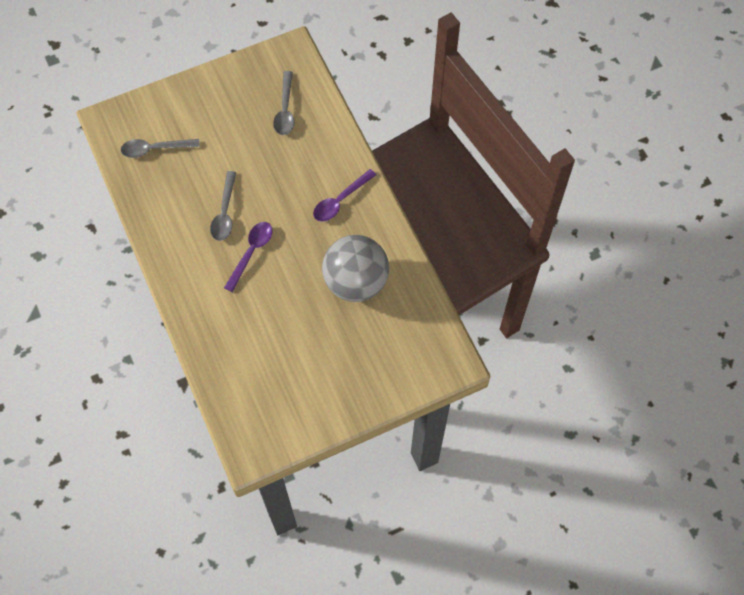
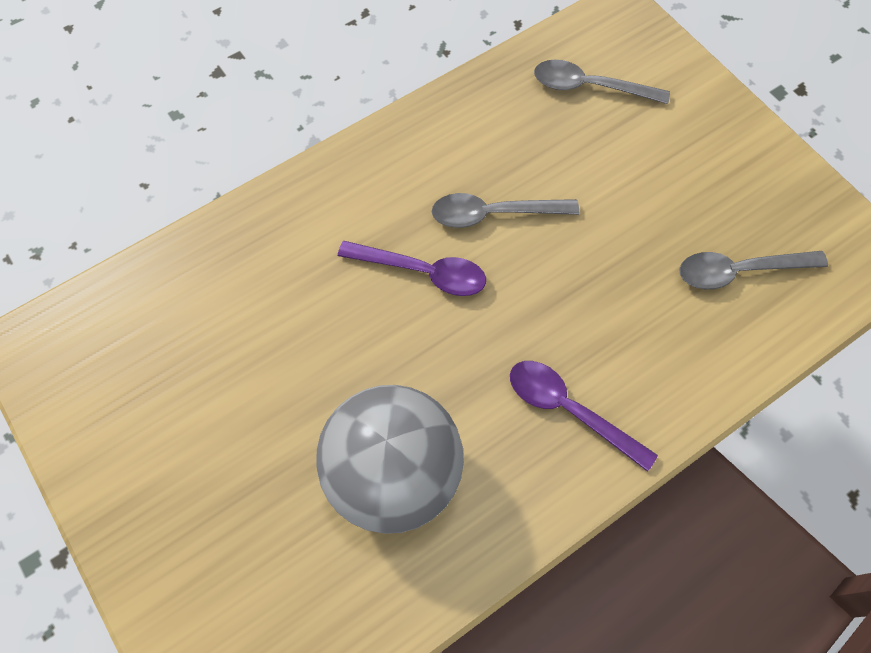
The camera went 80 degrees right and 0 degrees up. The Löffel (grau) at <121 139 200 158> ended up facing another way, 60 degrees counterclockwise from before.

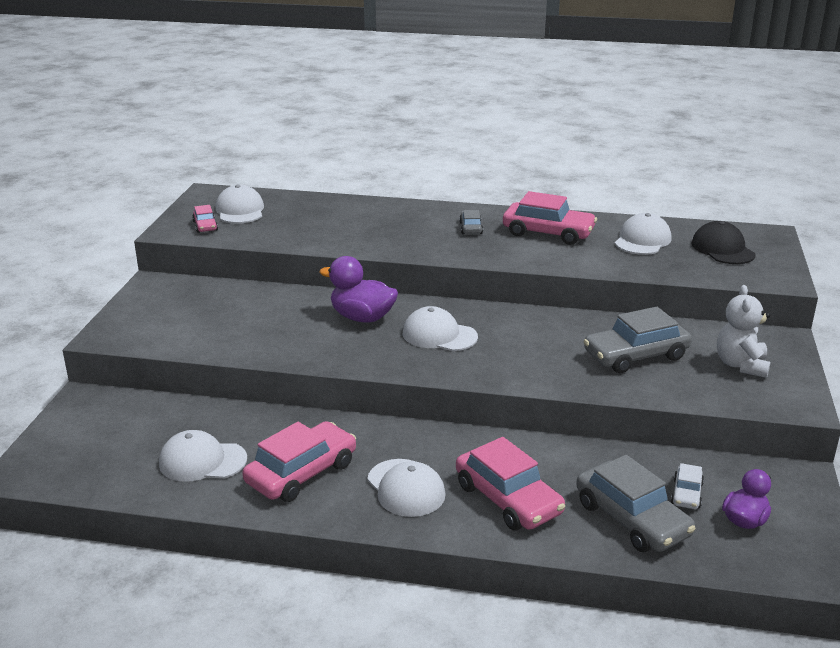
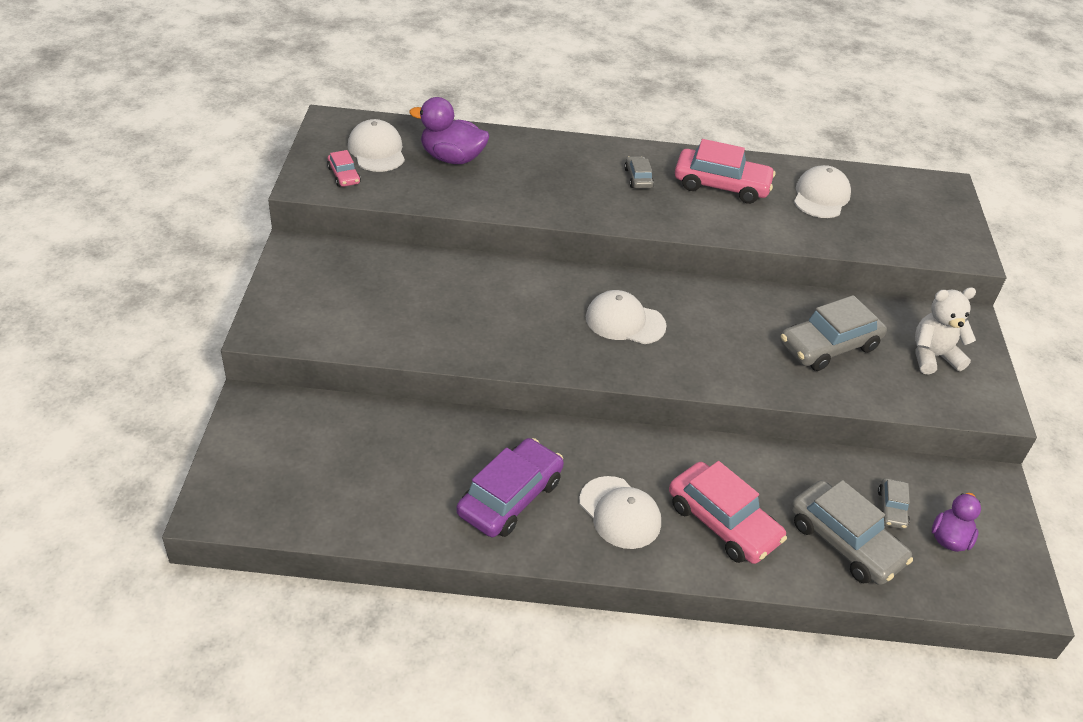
The camera went 10 degrees left and 15 degrees up. The second view lost the Kappe (weiß) at <159 430 247 482>. What was the Auto (rosa) at <242 421 356 502> turned into the Auto (lila) at <456 438 564 537>. The Ente (lila) ended up elsewhere, having gone from <319 256 398 323> to <409 97 489 164>. What was the Auto (weiß) at <671 463 704 509> turned into the Auto (grau) at <878 478 910 529>. The second view lost the Kappe (schwarz) at <691 221 756 264>. The Teddybär (weiß) at <717 285 771 378> ended up facing another way, 75 degrees clockwise from before.

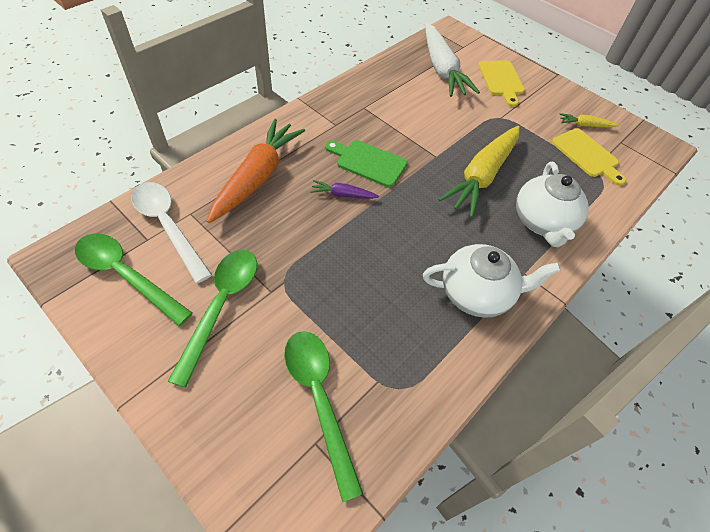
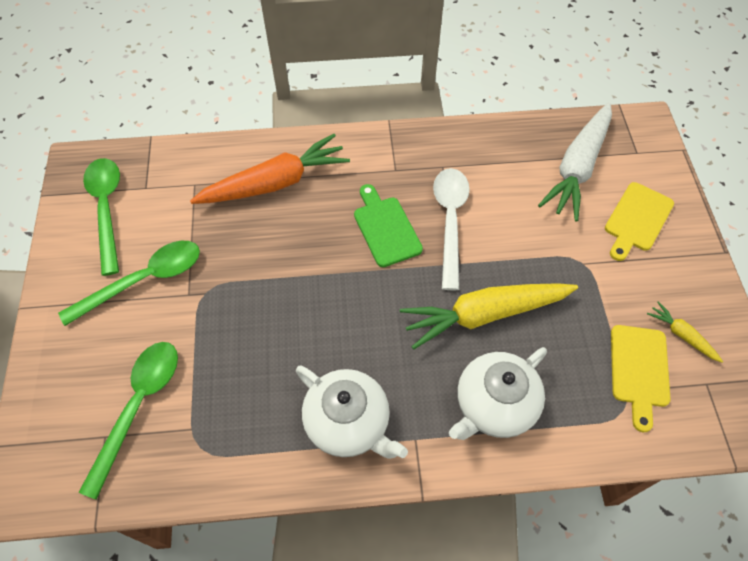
The camera went 45 degrees right and 5 degrees up. The Löffel (weiß) ended up elsewhere, having gone from <131 182 212 283> to <433 168 470 291>. The second view lost the Karotte (lila) at <310 180 379 199>.

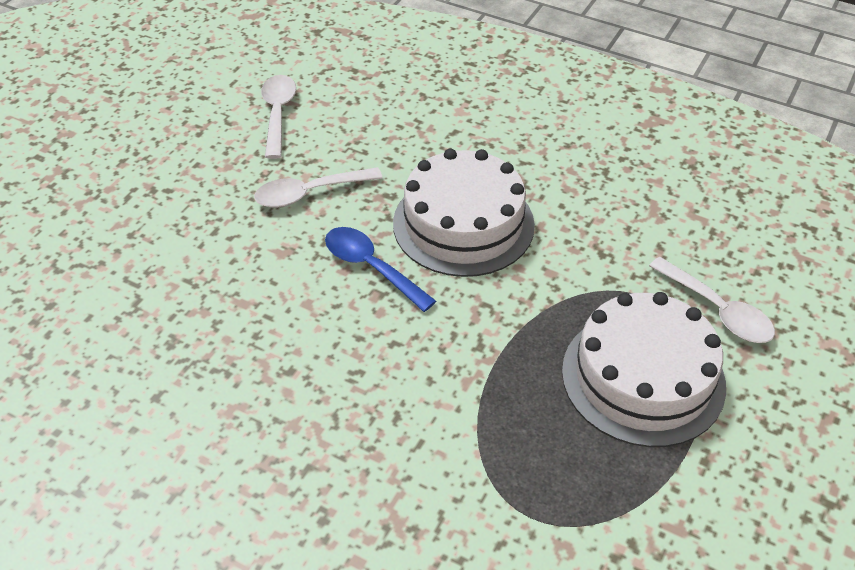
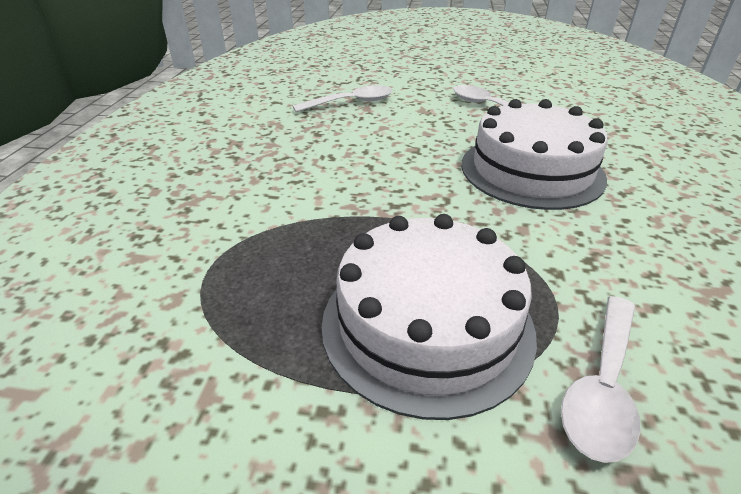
The camera went 70 degrees right and 10 degrees down. The Löffel (weiß) ended up elsewhere, having gone from <261 75 296 159> to <293 85 393 112>. The second view lost the Löffel (blau) at <325 227 436 312>.

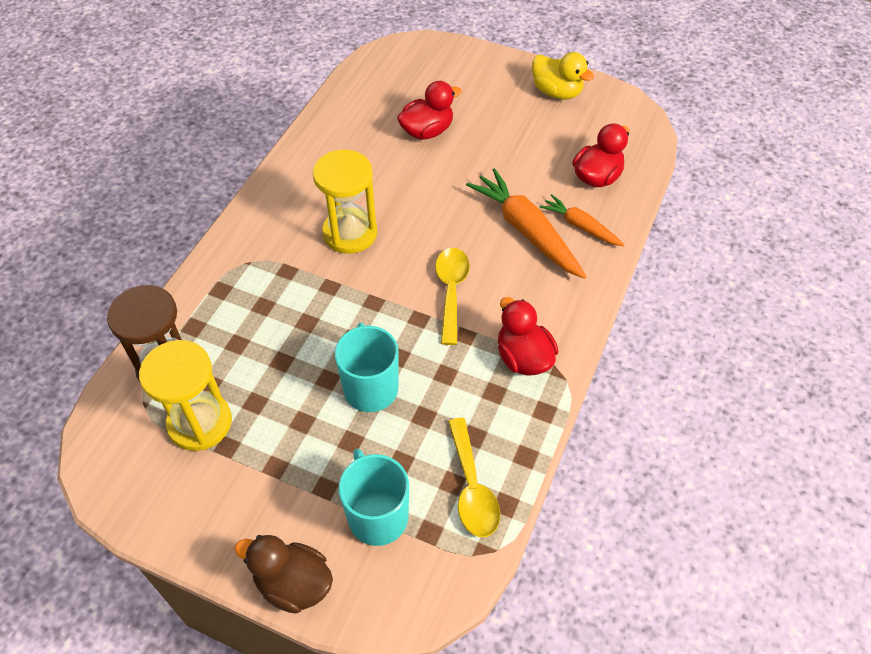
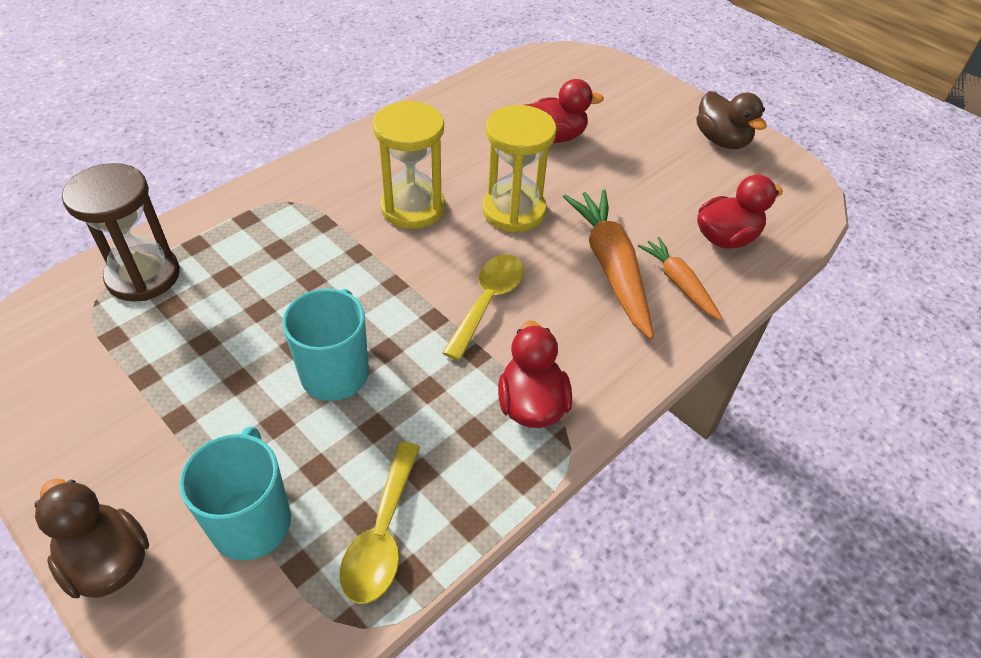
The camera went 20 degrees right and 5 degrees down. The Sanduhr (gelb) ended up elsewhere, having gone from <139 340 232 451> to <482 105 556 232>. What was the Ente (gelb) at <532 52 594 100> turned into the Ente (braun) at <697 91 767 149>.

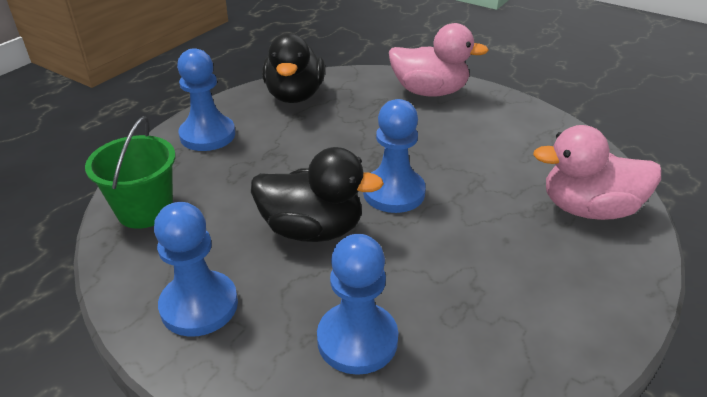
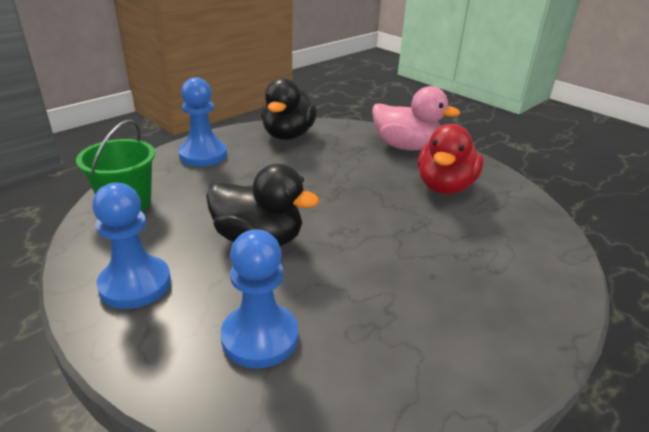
The camera went 10 degrees right and 5 degrees down. The second view lost the Bauer (blau) at <363 99 426 213>. The second view lost the Ente (rosa) at <533 125 661 220>. The second view gained the Ente (rot) at <418 124 484 194>.

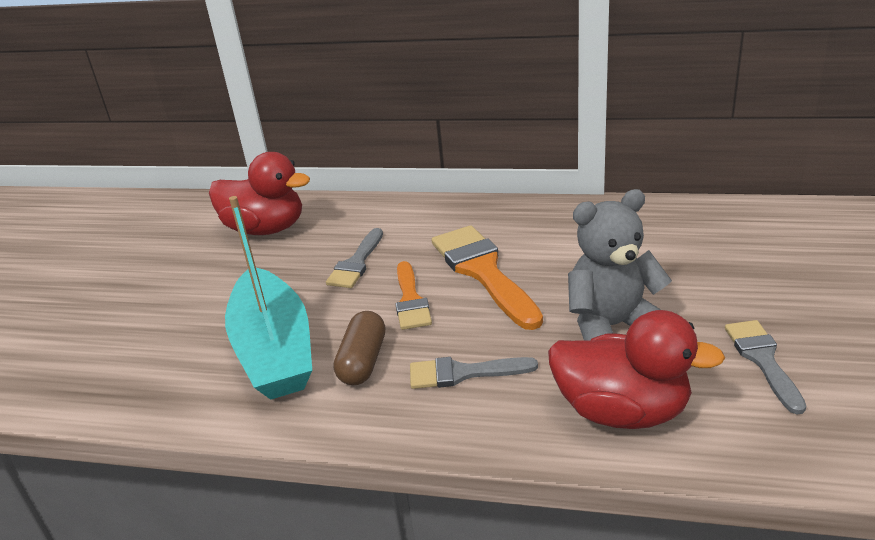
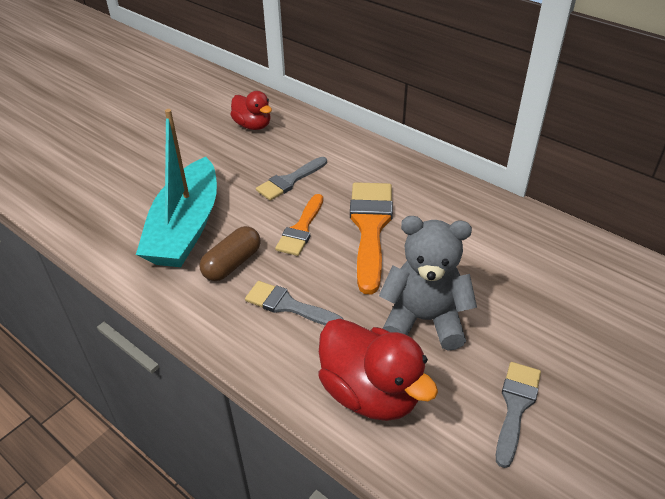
The camera went 25 degrees right and 10 degrees up. The size of the Ente (rot) at <209 152 310 235> changed by a factor of 0.62.

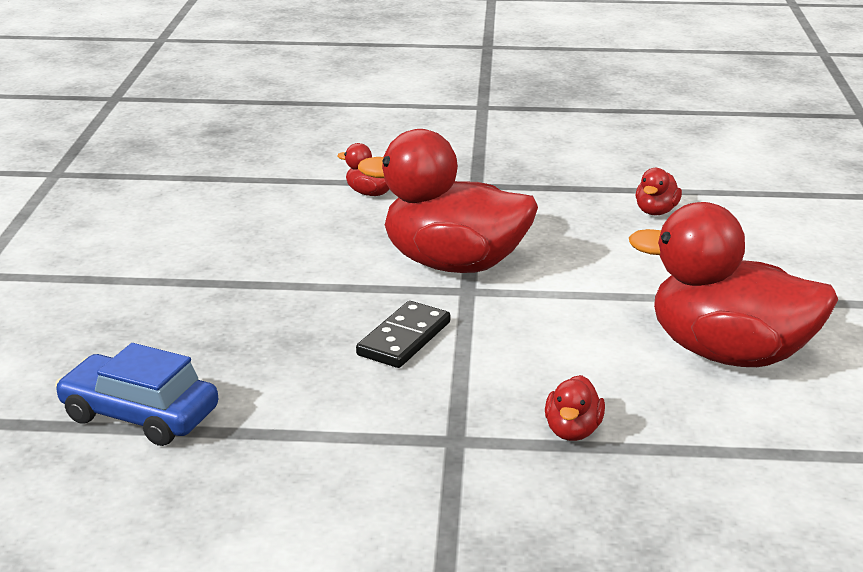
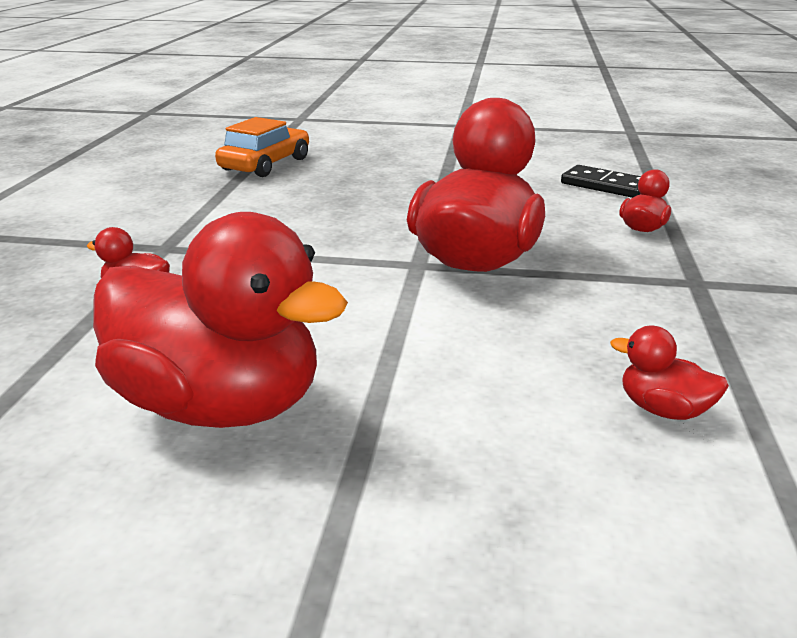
The camera went 95 degrees right and 0 degrees up. What was the Auto (blau) at <55 343 218 446> turned into the Auto (orange) at <215 117 309 177>. The Dominostein (schwarz) ended up elsewhere, having gone from <356 301 450 368> to <561 165 641 198>. The Ente (rot) at <629 202 838 367> ended up facing another way, 90 degrees clockwise from before.

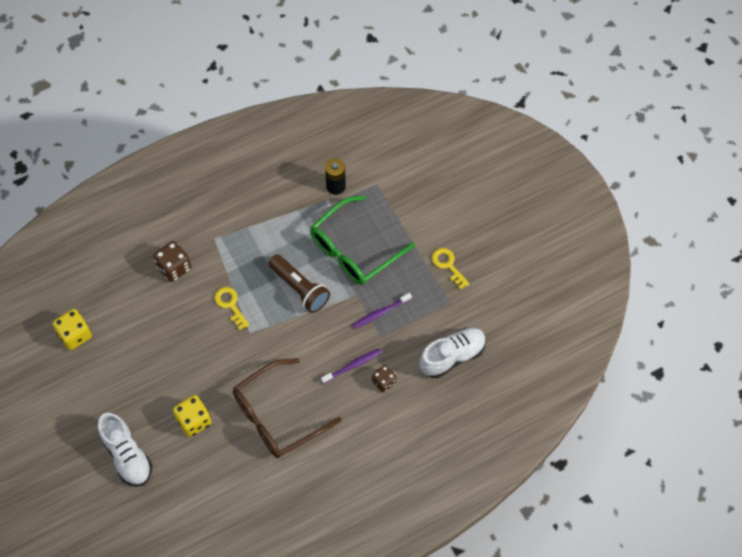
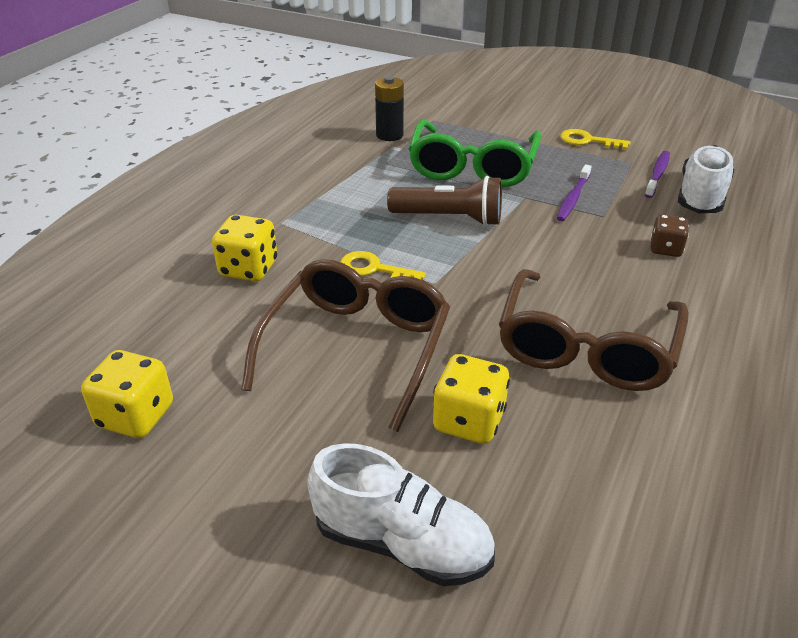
The camera went 35 degrees left and 25 degrees down. What was the Spielwürfel (braun) at <154 241 191 282> turned into the Spielwürfel (gelb) at <212 215 277 281>. The Zahnbürste (lila) ended up elsewhere, having gone from <321 349 382 384> to <645 151 670 198>. The second view gained the Brille (braun) at <241 259 450 432>.

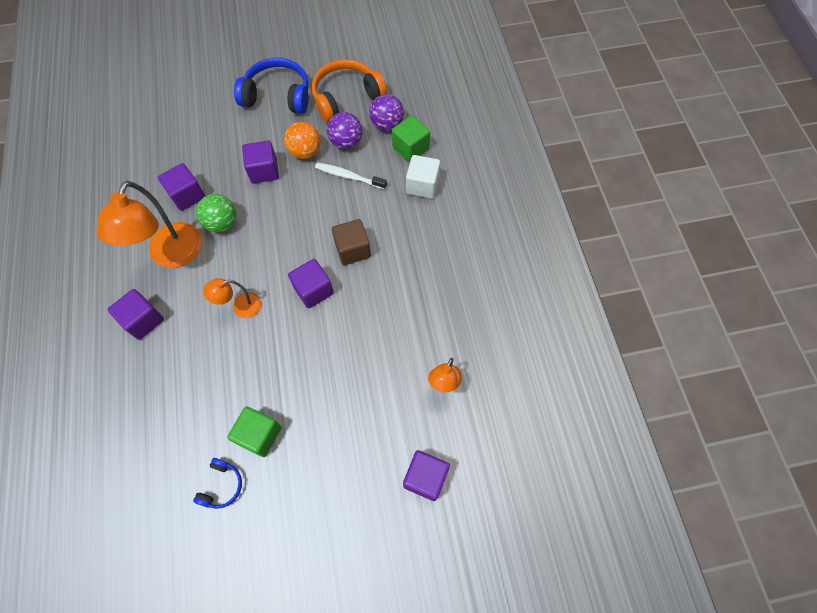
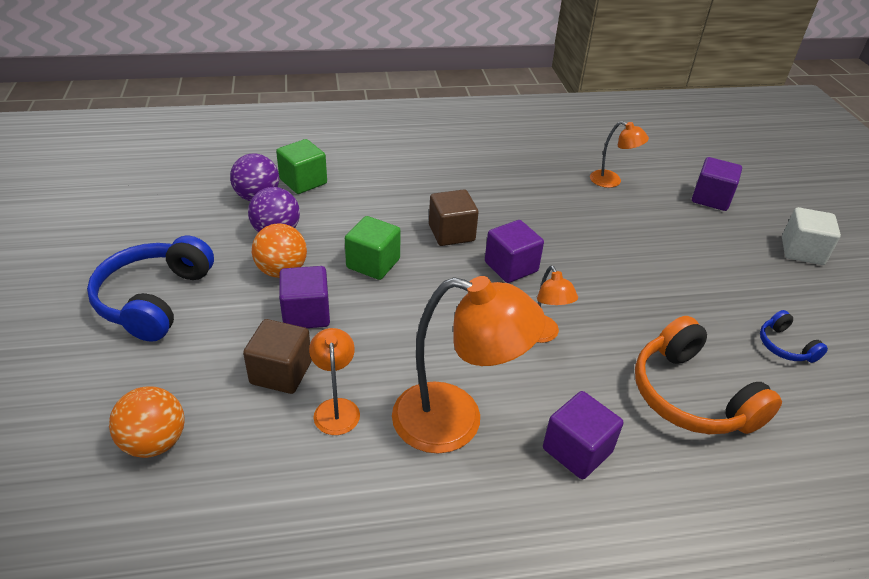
The camera went 90 degrees left and 25 degrees down. Where the Kubus (lila) stood at <158 163 205 211>, the Lampe (orange) came to stand at <309 328 360 435>. The Kopfhörer (blau) at <193 458 242 509> ended up facing another way, 135 degrees counterclockwise from before. The second view lost the Ball (grün) at <196 194 236 232>. The Kubus (grün) ended up elsewhere, having gone from <227 407 282 457> to <345 216 401 280>. The Kopfhörer (orange) ended up elsewhere, having gone from <312 59 387 122> to <635 316 782 434>. The second view lost the Zahnbürste (weiß) at <315 163 387 189>. The Kubus (weiß) ended up elsewhere, having gone from <406 155 440 199> to <782 207 841 265>. The second view gained the Ball (orange) at <109 386 185 458>. The second view gained the Kubus (braun) at <243 319 312 394>.

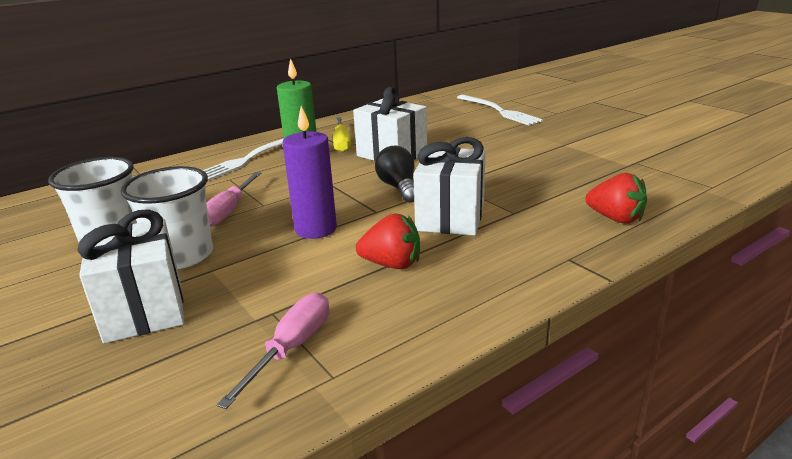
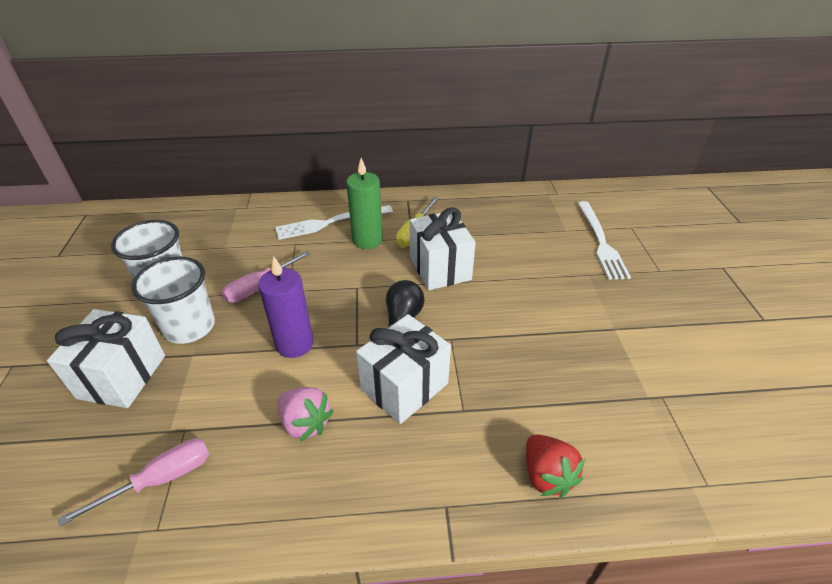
The camera went 30 degrees right and 15 degrees up. What was the Erdbeere (rot) at <356 214 420 269> turned into the Erdbeere (rosa) at <278 387 334 442>.

